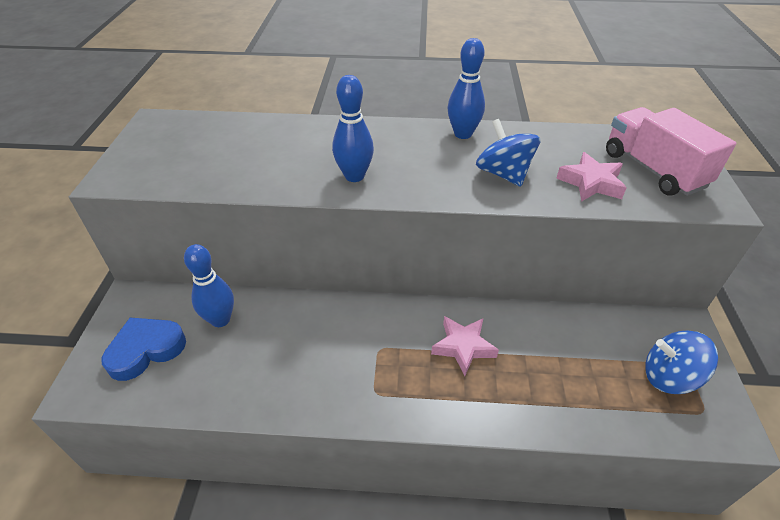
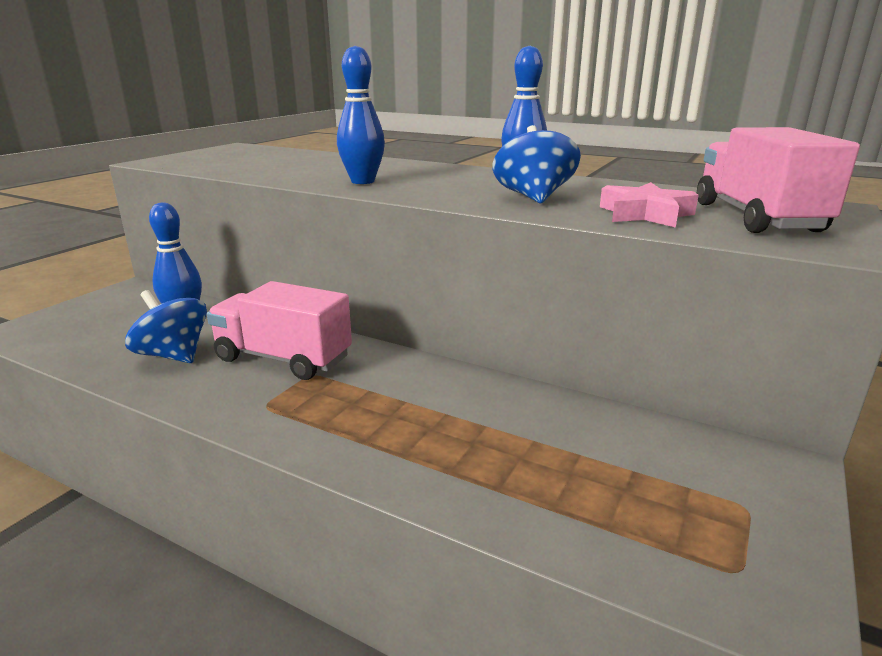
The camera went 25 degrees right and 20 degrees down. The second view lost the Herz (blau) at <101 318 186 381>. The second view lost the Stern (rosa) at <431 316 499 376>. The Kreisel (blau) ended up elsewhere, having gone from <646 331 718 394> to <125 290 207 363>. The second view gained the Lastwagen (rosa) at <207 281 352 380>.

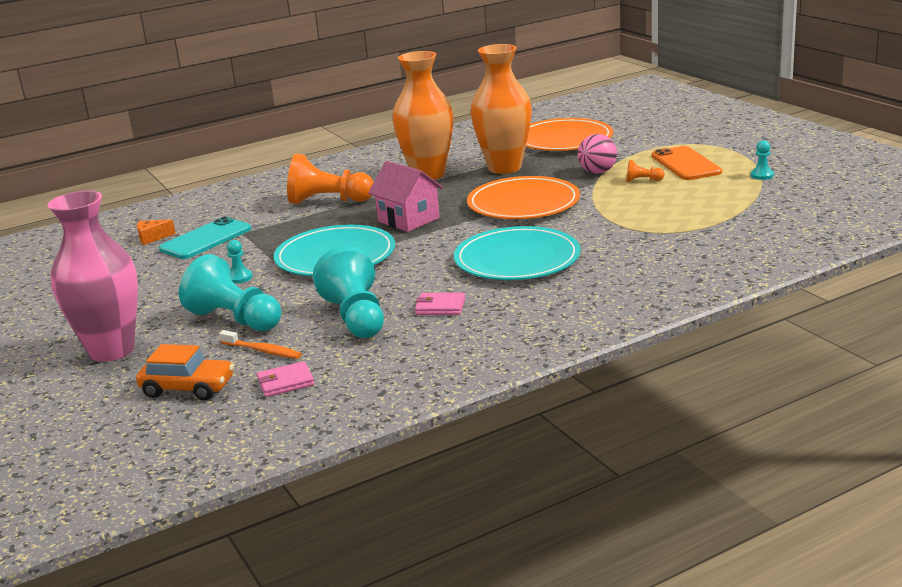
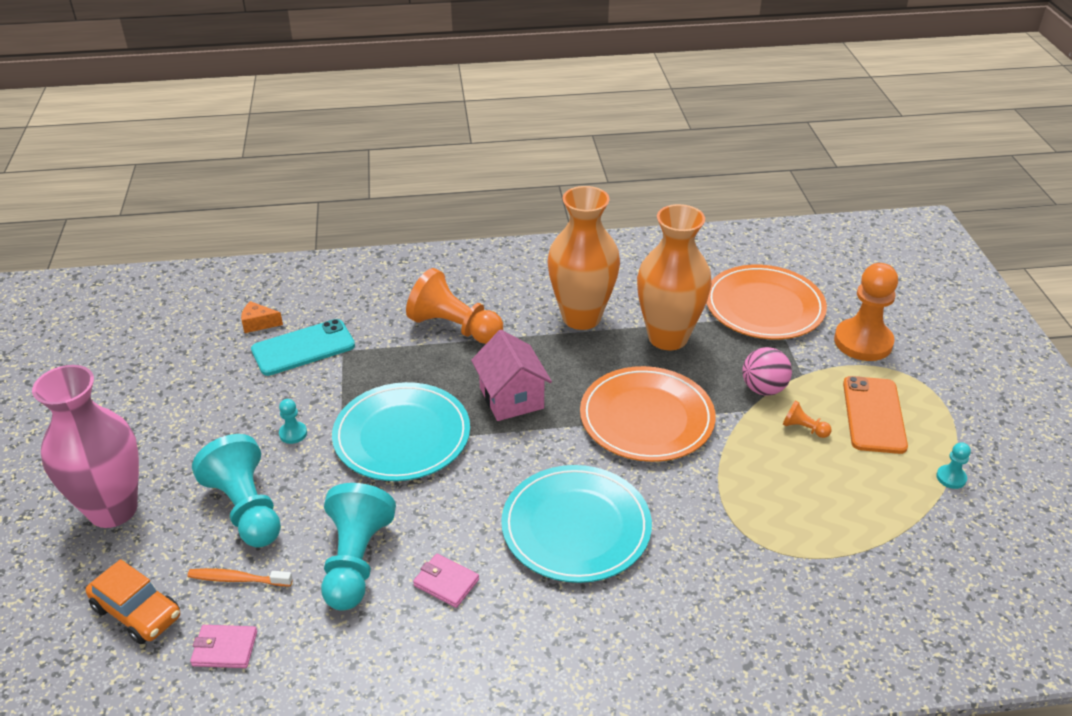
The camera went 20 degrees right and 15 degrees up. The Zahnbürste (orange) at <219 330 302 359> ended up facing another way, 135 degrees clockwise from before. The second view gained the Bauer (orange) at <834 263 898 361>.

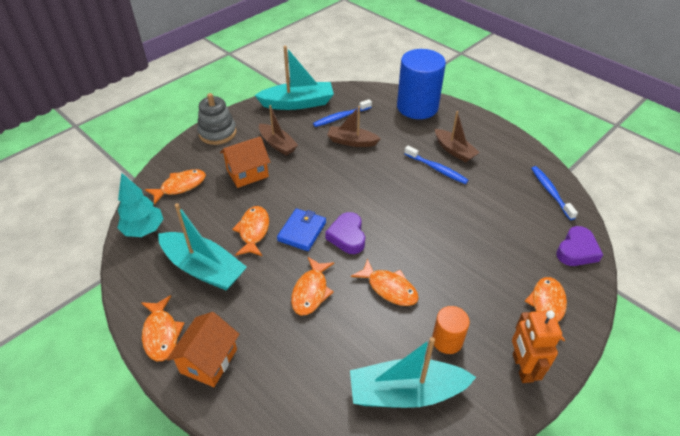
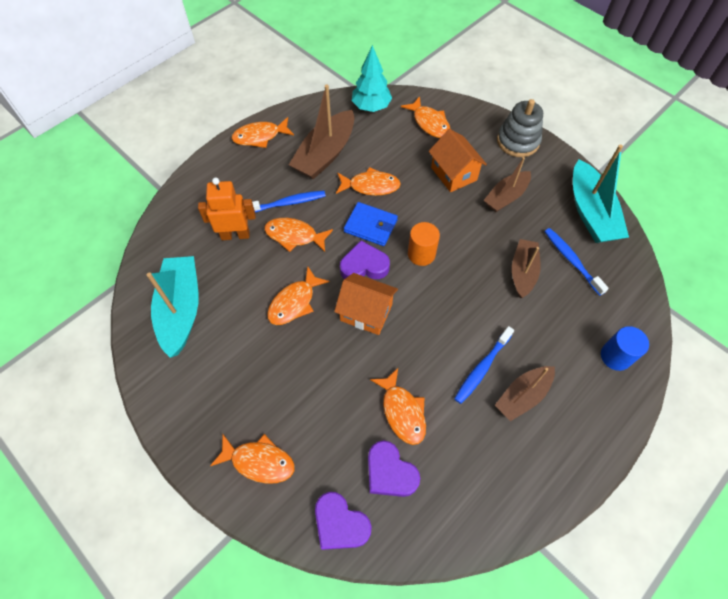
The camera went 90 degrees right and 15 degrees up. What was the Boot (türkis) at <158 203 247 291> turned into the Boot (braun) at <289 84 354 180>. The Haus (orange) ended up elsewhere, having gone from <167 312 239 387> to <334 273 398 335>. The size of the Vollzylinder (blau) at <397 49 446 119> changed by a factor of 0.50. The Vollzylinder (orange) ended up elsewhere, having gone from <432 306 470 354> to <408 222 440 266>. The Roboter (orange) ended up elsewhere, having gone from <512 310 562 383> to <198 178 256 240>. The Zahnbürste (blau) ended up elsewhere, having gone from <531 166 578 220> to <252 191 326 213>. The second view gained the Herz (lila) at <368 441 420 497>. The second view gained the Fisch (orange) at <370 368 426 445>.

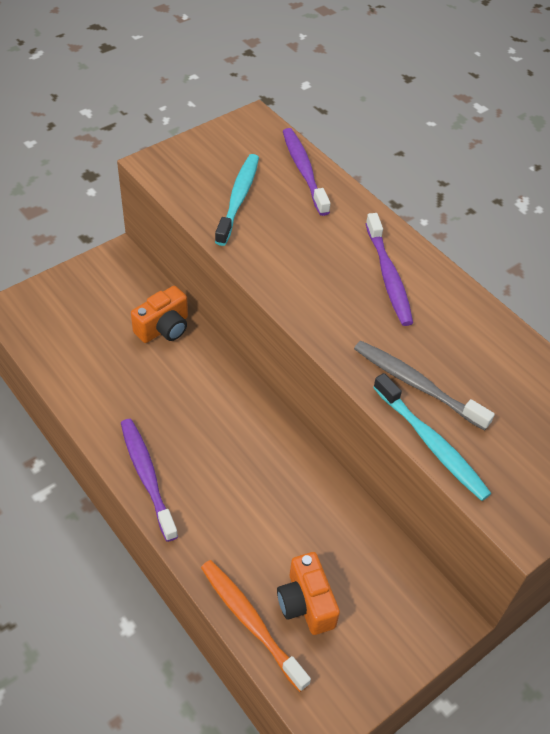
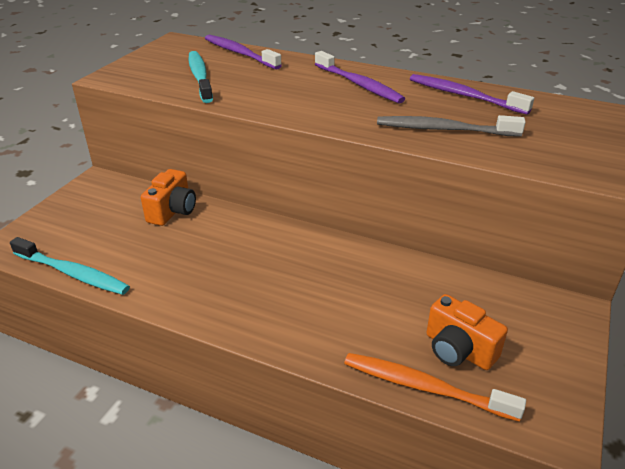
The camera went 25 degrees left and 15 degrees down. The Zahnbürste (lila) ended up elsewhere, having gone from <121 419 178 542> to <410 74 534 115>. The Zahnbürste (türkis) ended up elsewhere, having gone from <373 373 492 501> to <10 237 130 295>.

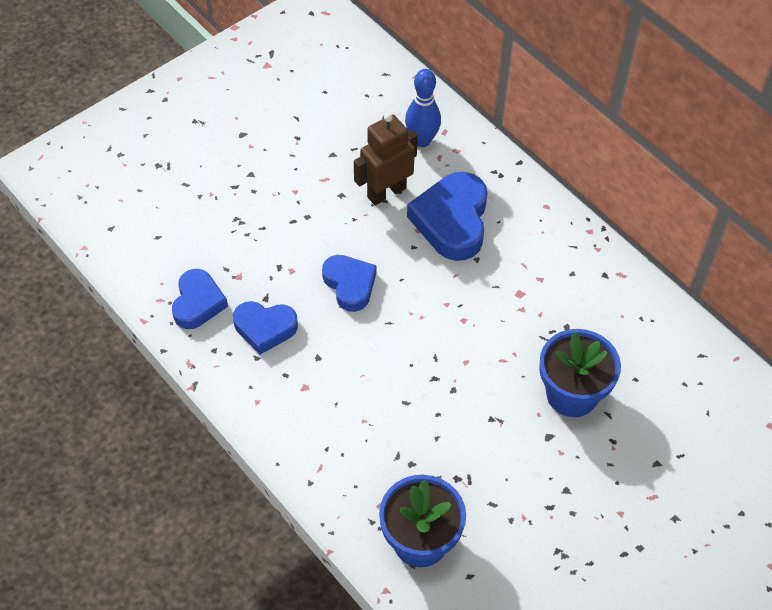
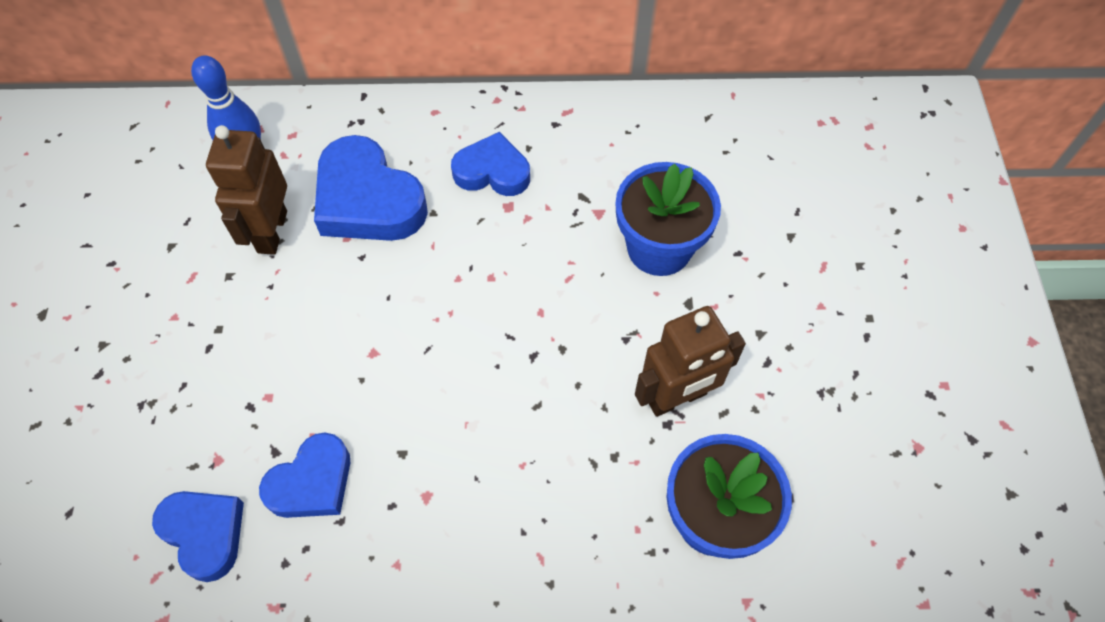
The camera went 50 degrees left and 5 degrees up. The Herz (blau) ended up elsewhere, having gone from <322 255 377 312> to <451 132 530 196>. The second view gained the Roboter (braun) at <635 306 746 417>.

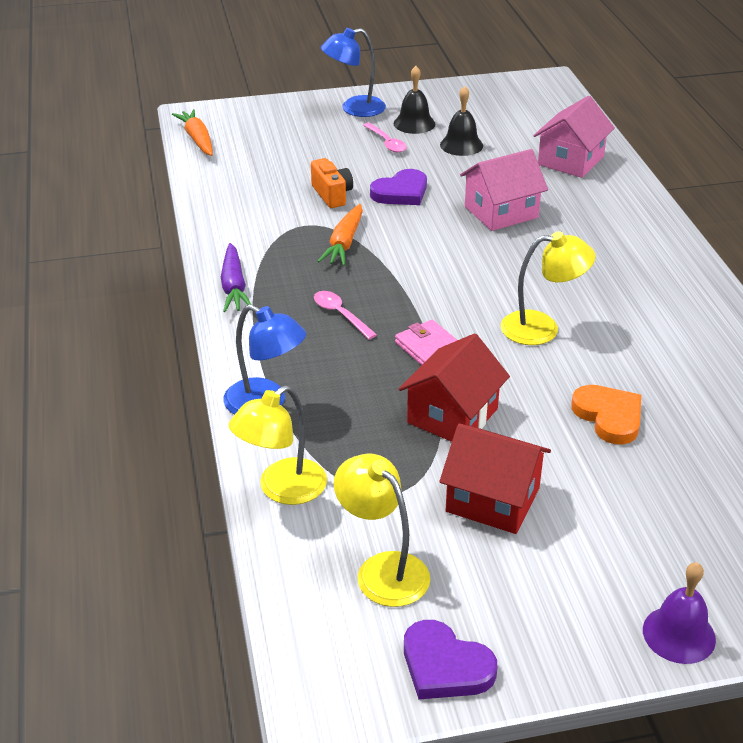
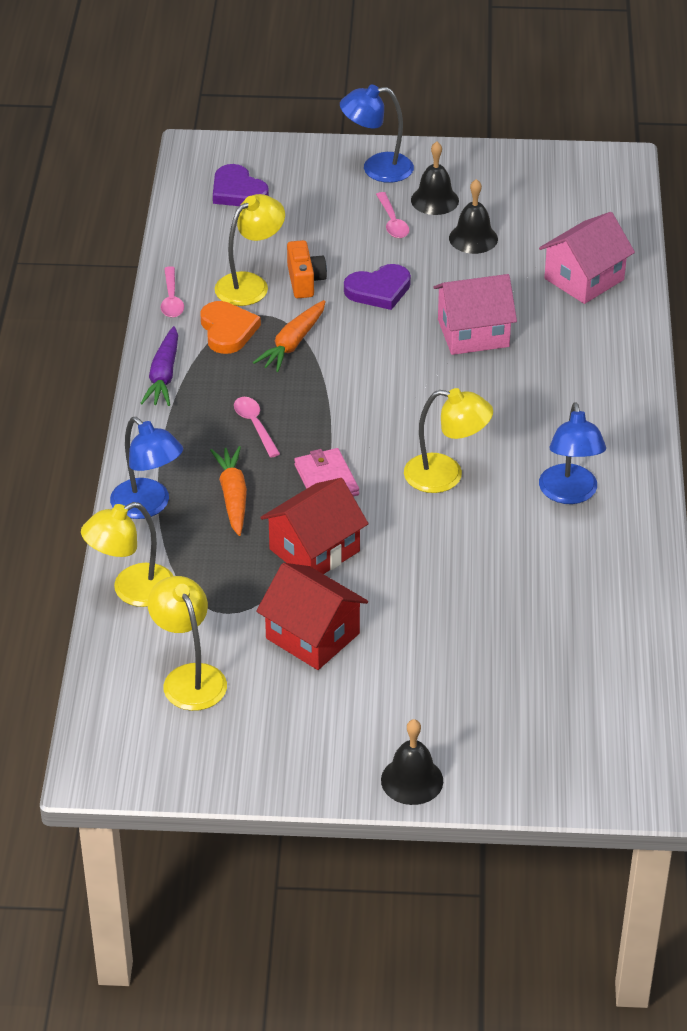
The camera went 15 degrees right and 5 degrees up. The Karotte (orange) ended up elsewhere, having gone from <172 109 213 156> to <210 446 247 536>. The Herz (lila) ended up elsewhere, having gone from <404 620 497 699> to <213 164 269 206>. The Herz (orange) ended up elsewhere, having gone from <571 385 641 445> to <201 301 261 354>. What was the Glocke (lila) at <643 562 716 664> turned into the Glocke (schwarz) at <381 719 443 805>. The second view gained the Löffel (rosa) at <161 266 184 318>. The second view gained the Lampe (gelb) at <215 194 285 306>. The second view gained the Lampe (blau) at <539 402 606 504>.

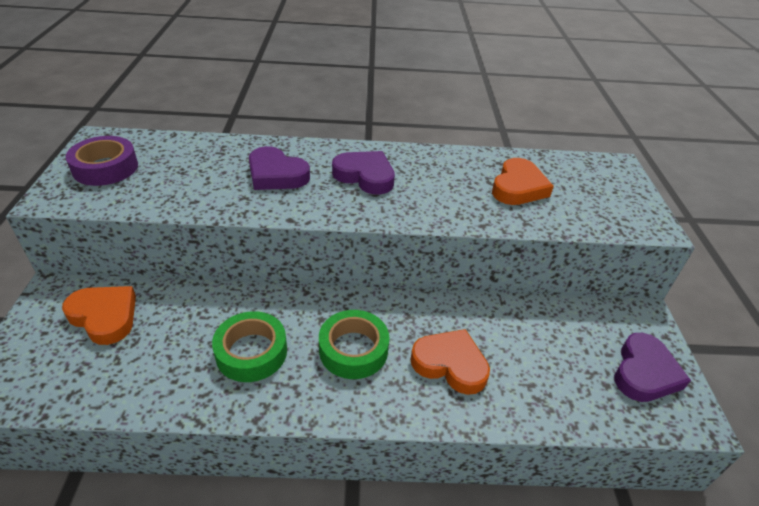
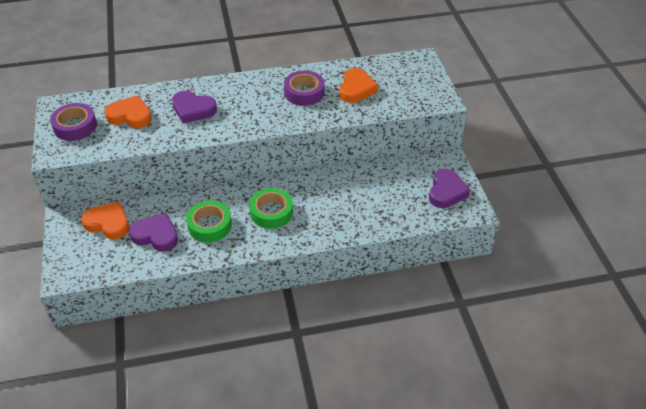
The camera went 10 degrees left and 5 degrees up. The Herz (lila) ended up elsewhere, having gone from <332 151 395 194> to <129 213 178 252>. The Herz (orange) ended up elsewhere, having gone from <410 329 490 395> to <104 95 152 128>. The second view gained the Klebeband (lila) at <284 70 324 106>.

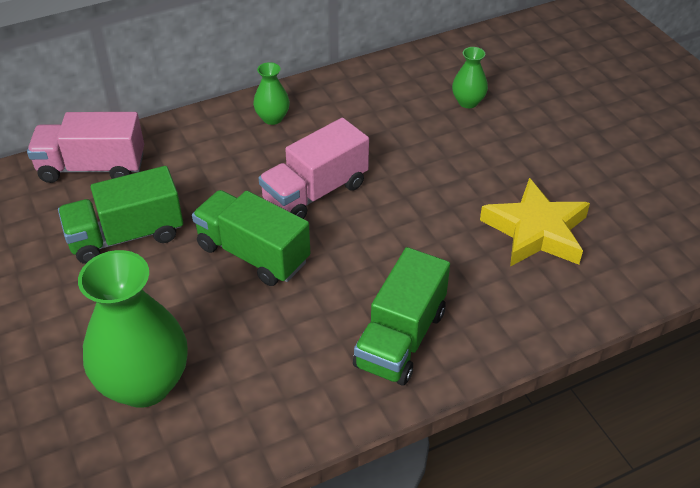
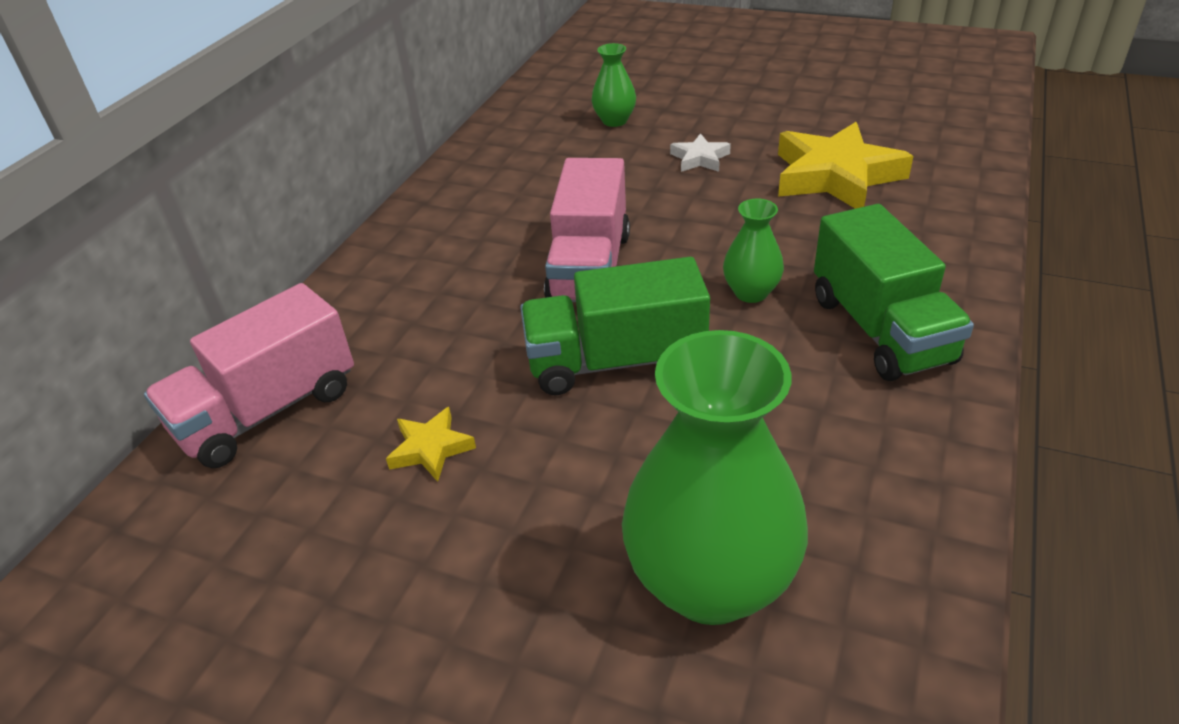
The camera went 40 degrees left and 5 degrees down. Where the Lastwagen (grün) stood at <58 166 183 264>, the Stern (gelb) came to stand at <386 407 476 482>. The Vase (grün) ended up elsewhere, having gone from <253 62 290 125> to <723 199 784 303>. The second view gained the Stern (weiß) at <670 133 731 172>.

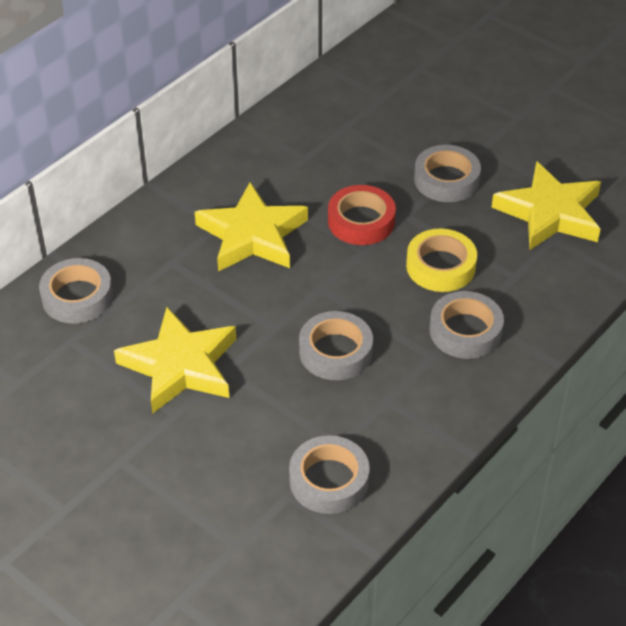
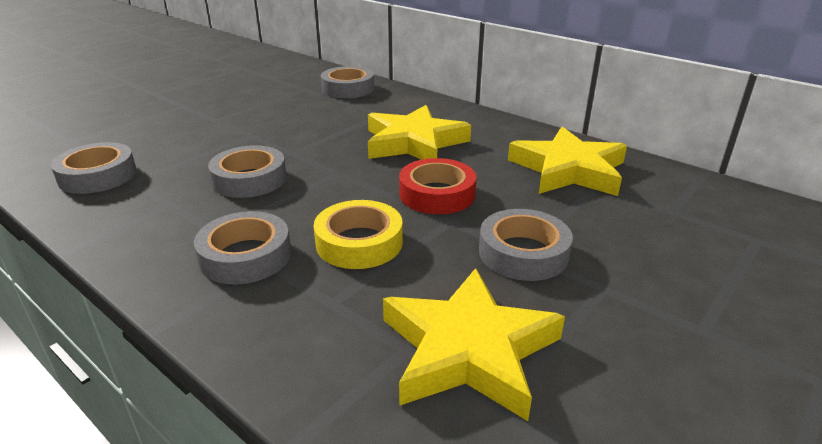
The camera went 90 degrees right and 15 degrees down. The Stern (gelb) ended up elsewhere, having gone from <114 307 236 414> to <508 126 627 196>.

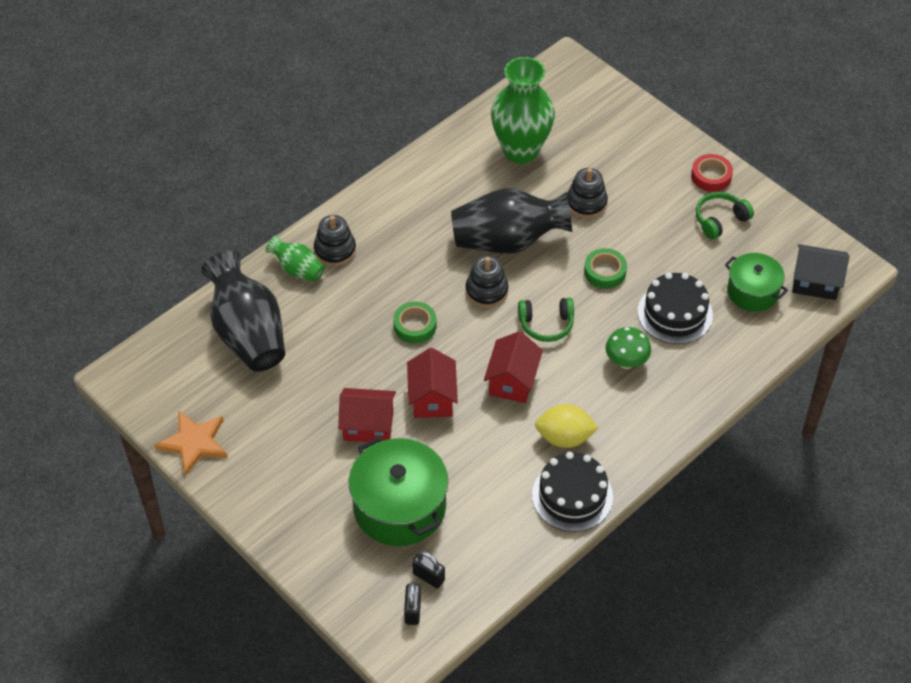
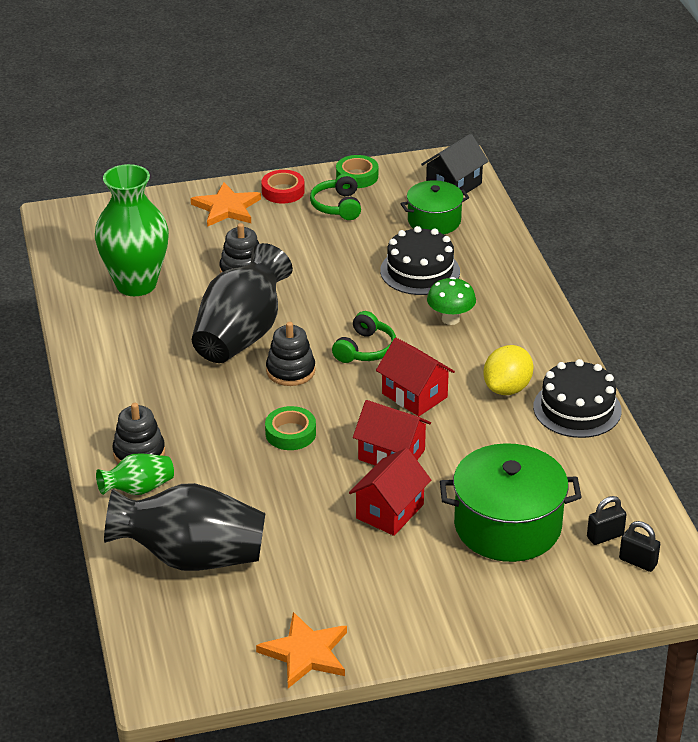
The camera went 60 degrees left and 15 degrees down. The Klebeband (grün) ended up elsewhere, having gone from <584 248 627 289> to <336 155 378 188>. The second view gained the Stern (orange) at <191 182 261 227>.

